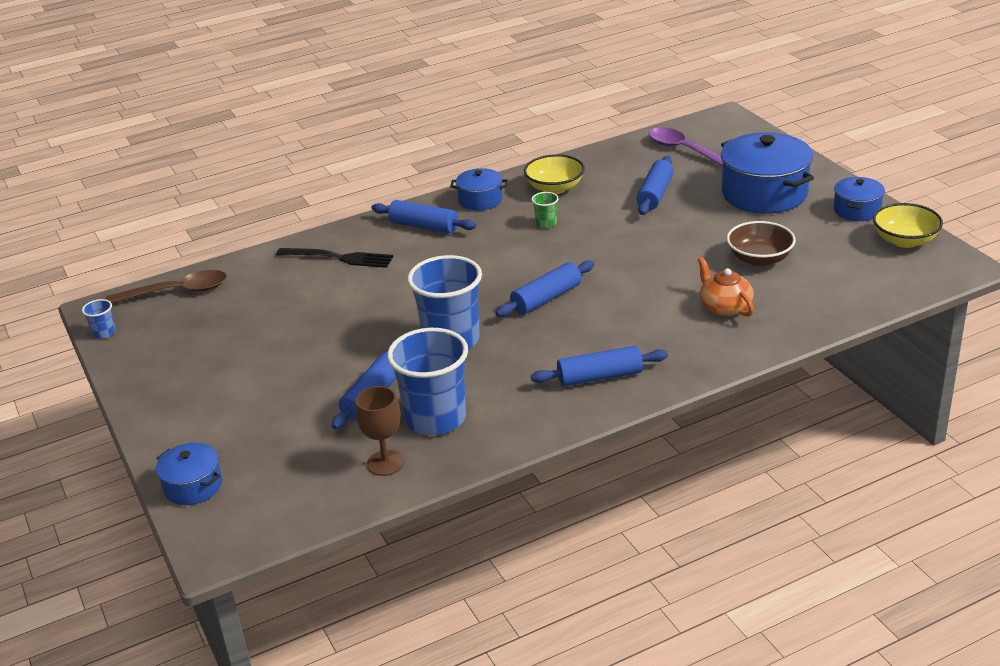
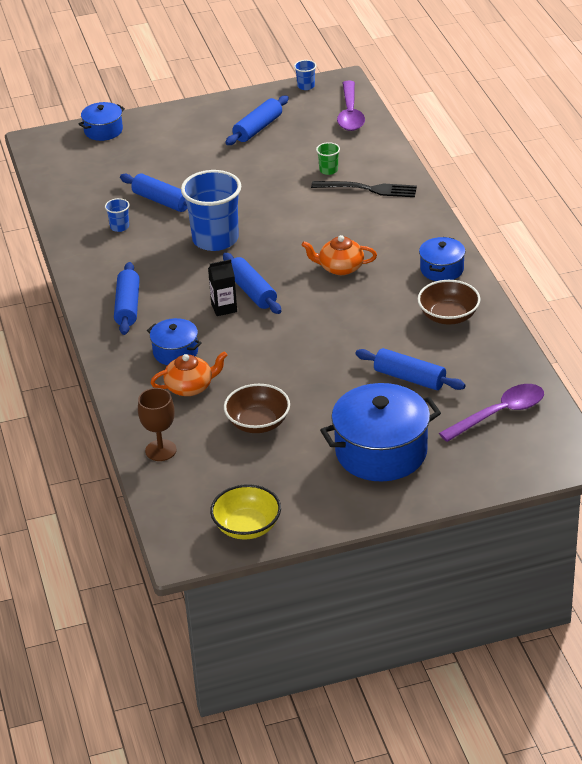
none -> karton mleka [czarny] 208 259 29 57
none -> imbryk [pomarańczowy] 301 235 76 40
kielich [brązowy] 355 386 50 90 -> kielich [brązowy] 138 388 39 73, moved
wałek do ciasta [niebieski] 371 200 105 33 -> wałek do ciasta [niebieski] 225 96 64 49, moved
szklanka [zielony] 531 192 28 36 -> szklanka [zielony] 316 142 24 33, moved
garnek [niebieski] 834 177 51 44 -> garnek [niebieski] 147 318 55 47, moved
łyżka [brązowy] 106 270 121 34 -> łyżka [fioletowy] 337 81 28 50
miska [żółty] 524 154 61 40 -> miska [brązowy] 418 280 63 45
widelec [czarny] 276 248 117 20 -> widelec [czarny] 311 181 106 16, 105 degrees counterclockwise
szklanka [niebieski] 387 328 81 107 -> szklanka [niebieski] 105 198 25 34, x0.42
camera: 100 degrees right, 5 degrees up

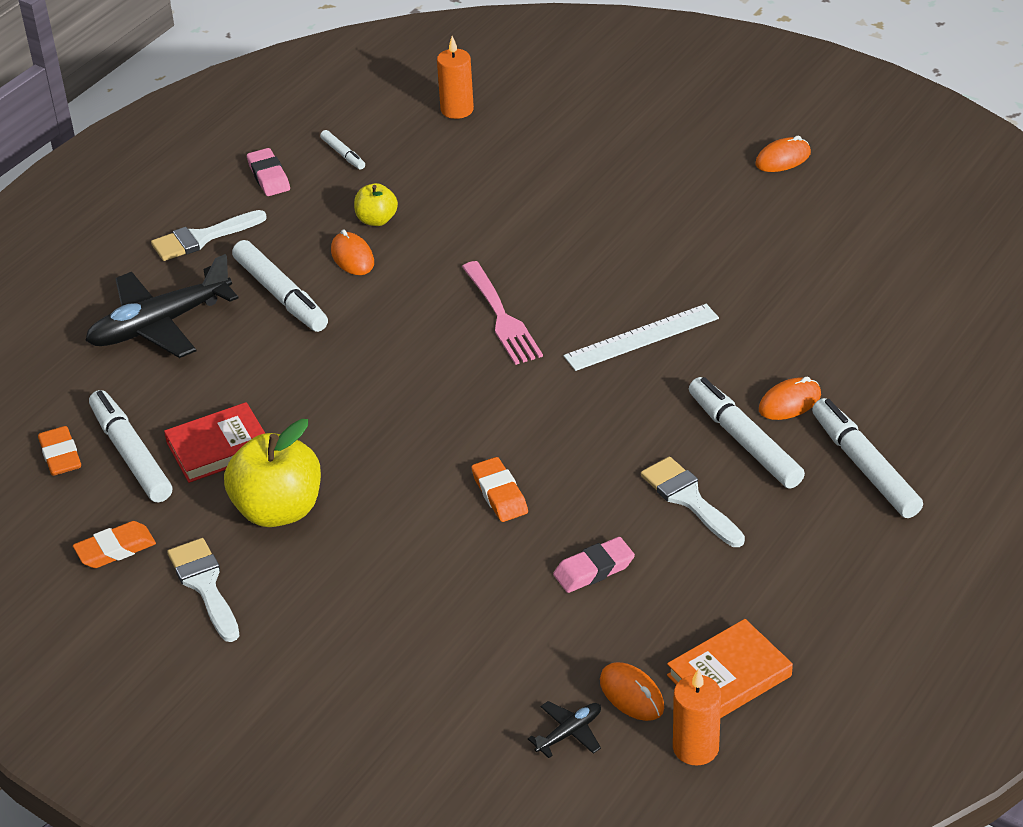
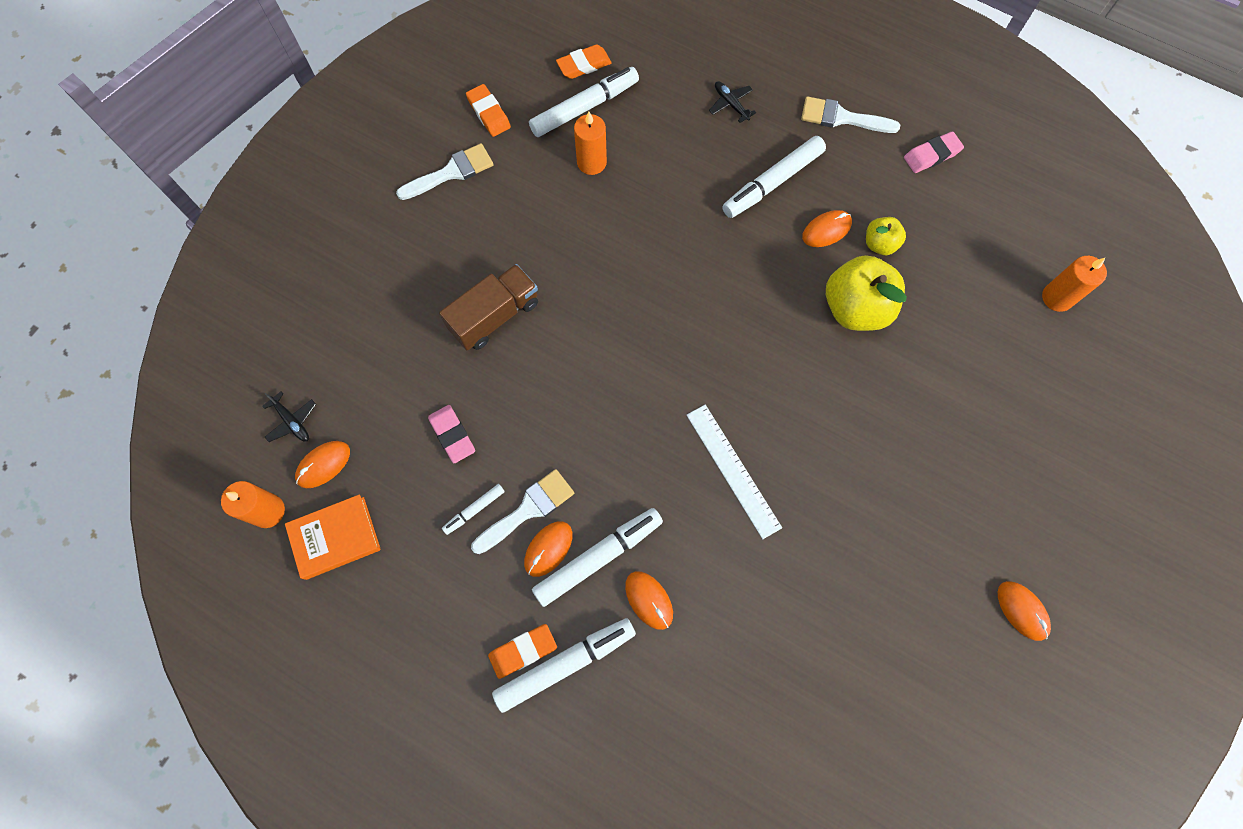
widelec [różowy] 462 261 81 104 -> none
none -> ciężarówka [brązowy] 439 264 99 87
none -> myszka [pomarańczowy] 524 521 48 56
jabłko [żółty] 224 419 97 108 -> jabłko [żółty] 826 255 81 76, moved
flamaster [biały] 320 130 45 40 -> flamaster [biały] 442 484 63 51, moved
gumka do mazania [pomarańczowy] 471 457 57 65 -> gumka do mazania [pomarańczowy] 488 624 69 55, moved
książka [czerwony] 164 402 101 81 -> świeca [pomarańczowy] 574 111 33 64
pędzel [biały] 151 210 116 51 -> pędzel [biały] 801 96 99 37, 45 degrees counterclockwise
książka [pomarańczowy] 667 619 126 99 -> książka [pomarańczowy] 285 494 96 86, 75 degrees counterclockwise
samolot [czarny] 85 254 153 104 -> samolot [czarny] 709 81 47 42, x0.44
camera: 85 degrees right, 30 degrees up

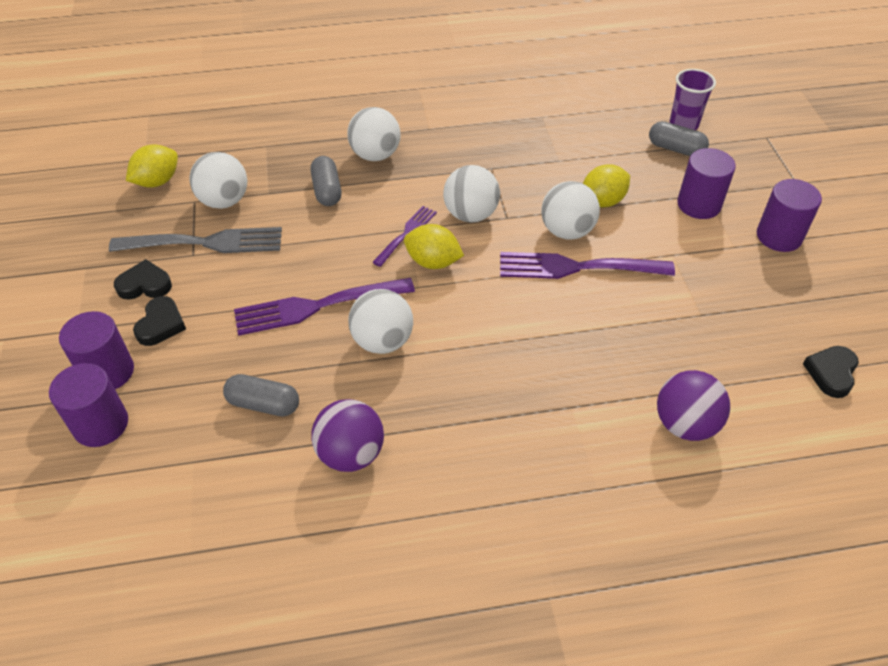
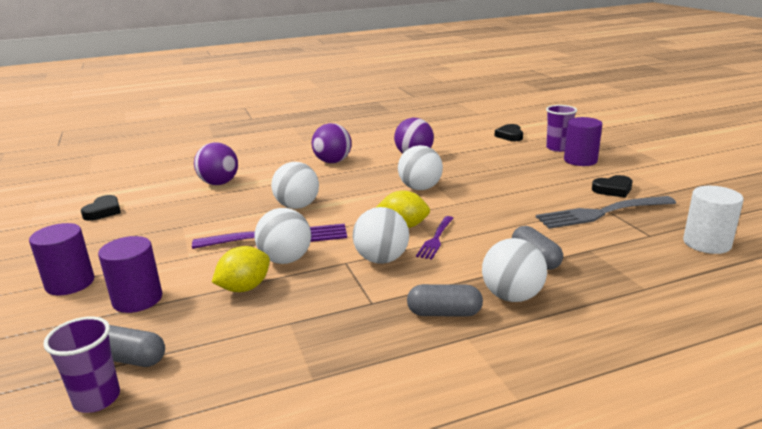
widelec [fioletowy] 234 278 181 58 -> none
none -> piłka [fioletowy] 312 123 40 40
serce [czarny] 133 296 53 50 -> serce [czarny] 494 124 29 17, moved
piłka [biały] 190 152 57 57 -> piłka [biały] 271 162 48 47, moved
kapsułka [szary] 223 374 76 43 -> kapsułka [szary] 407 284 76 33, moved
walec [fioletowy] 49 363 79 84 -> szklanka [fioletowy] 546 105 31 47
cytryna [żółty] 126 144 52 44 -> walec [biały] 683 186 61 68
camera: 170 degrees right, 25 degrees down

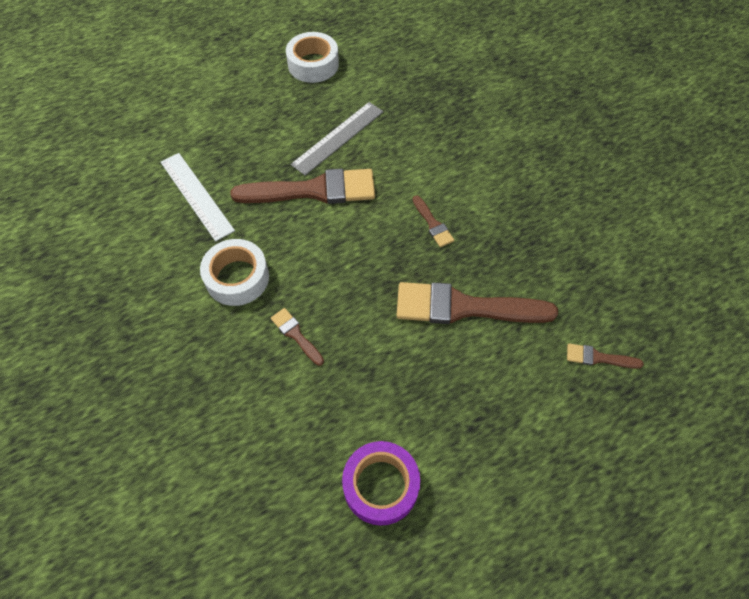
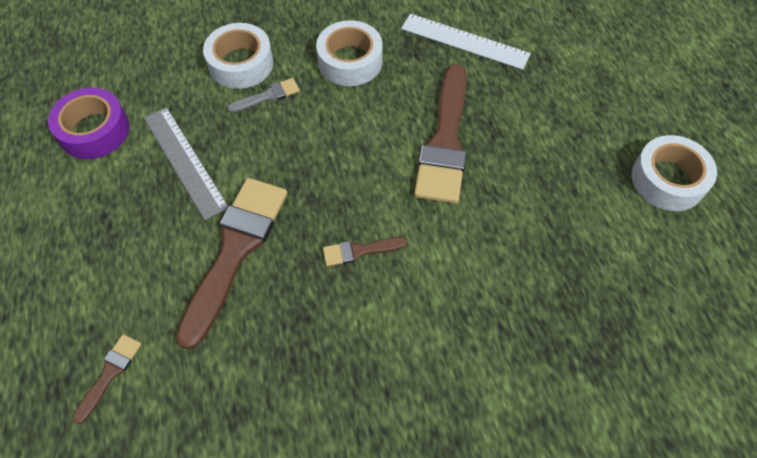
none -> taśma klejąca [biały] 203 23 70 66
linijka [szary] 291 102 92 74 -> linijka [szary] 144 107 85 113, moved
pędzel [brązowy] 271 308 53 58 -> pędzel [szary] 227 78 73 35
linijka [biały] 161 153 74 88 -> linijka [biały] 401 14 130 56, 45 degrees clockwise
camera: 105 degrees right, 0 degrees up

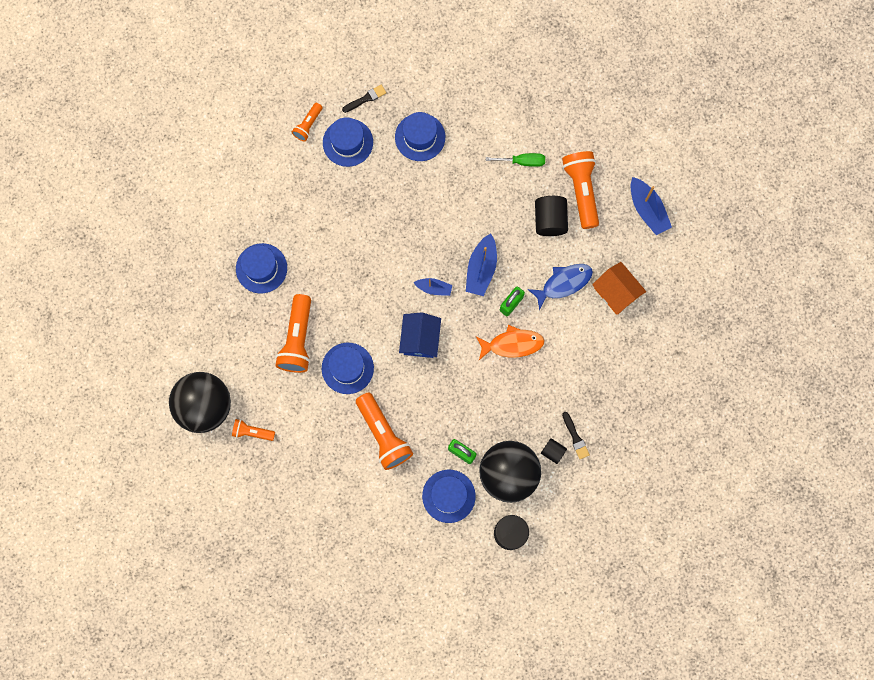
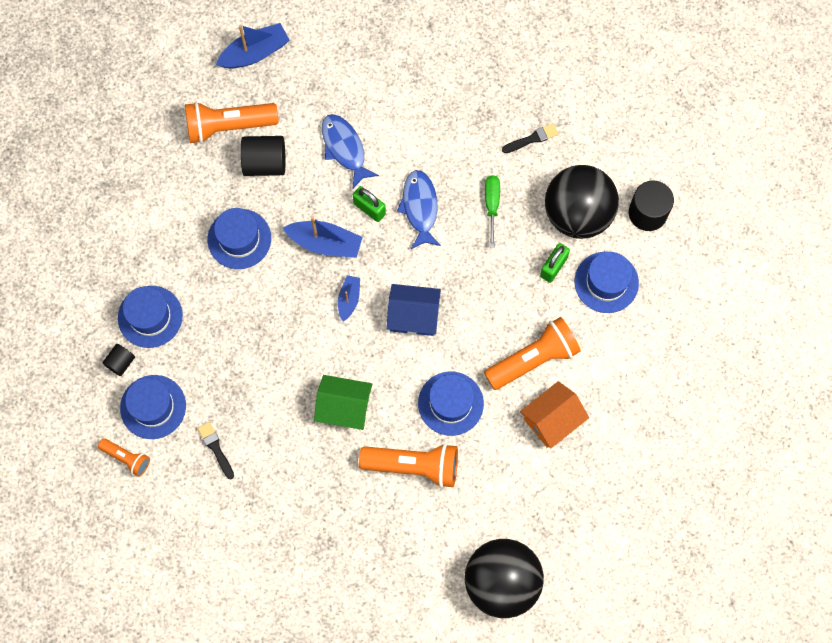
latarka [pomarańczowy] 232 419 43 22 -> none
none -> domek [zielony] 314 375 58 55
kapelusz [niebieski] 236 243 51 51 -> kapelusz [niebieski] 208 208 63 61, moved
pędzel [czarny] 342 85 44 28 -> pędzel [czarny] 198 422 36 57, moved
śrubokręt [zielony] 486 153 59 14 -> śrubokręt [zielony] 485 175 15 72, moved
walec [czarny] 541 438 26 26 -> walec [czarny] 102 344 33 32, moved
domek [pomarańczowy] 592 262 54 53 -> domek [pomarańczowy] 520 381 69 68, moved
ryba [pomarańczowy] 476 325 69 35 -> ryba [niebieski] 397 170 44 79
camera: 90 degrees left, 5 degrees down

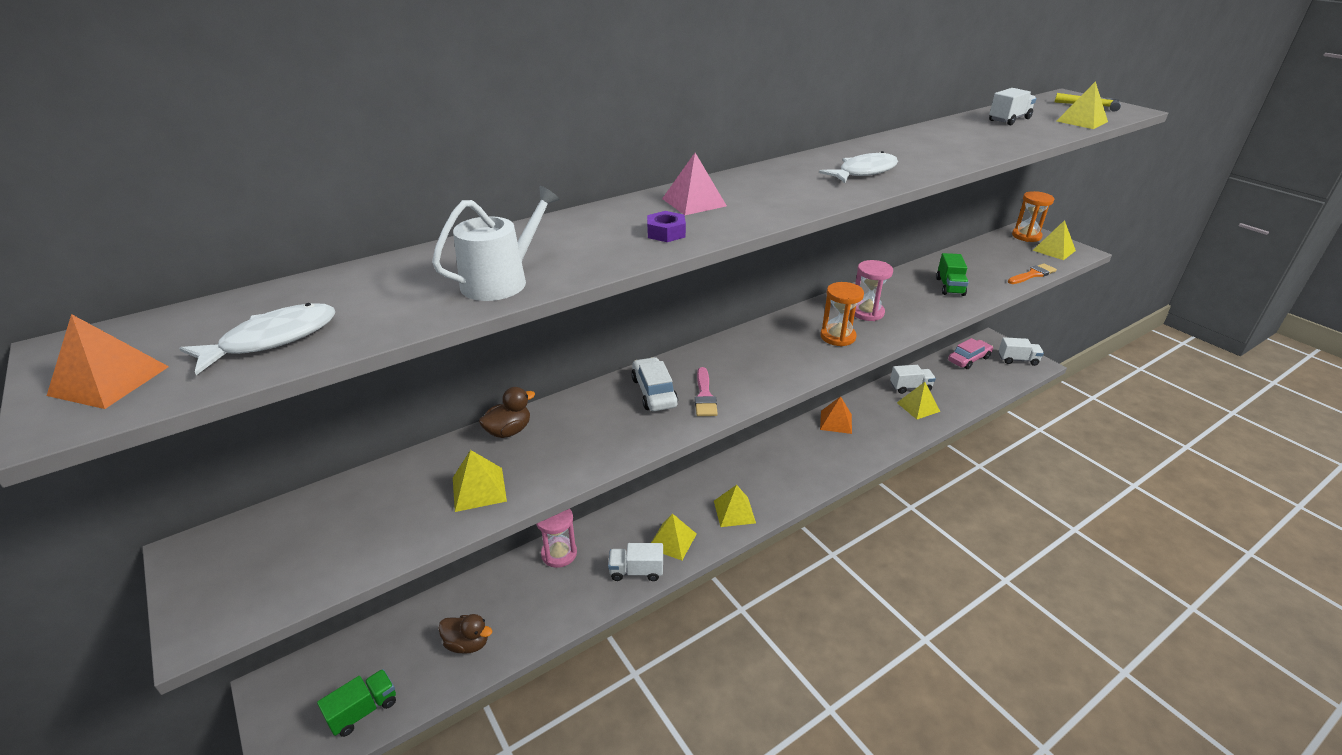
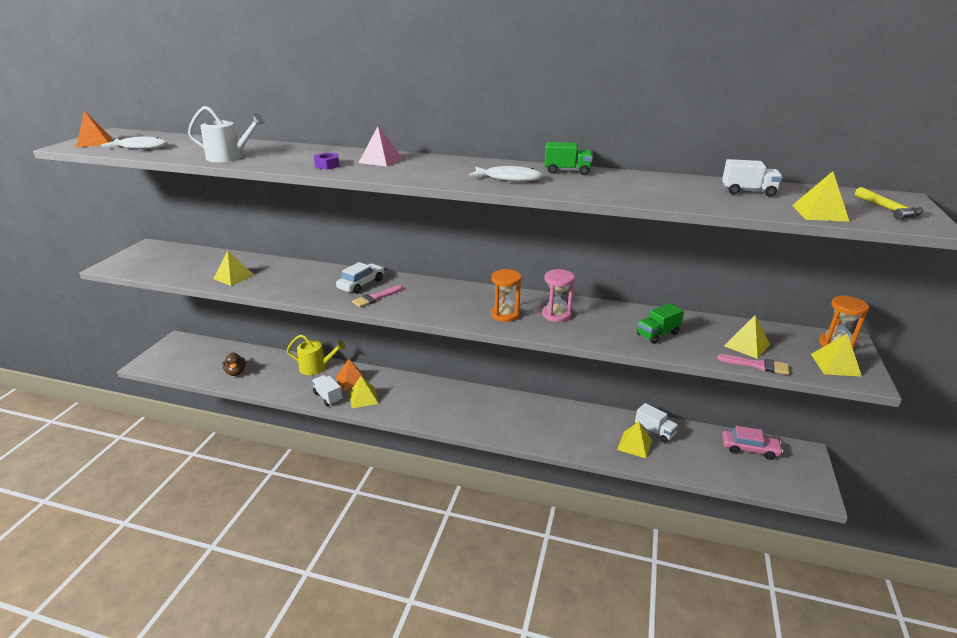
kaczka [brązowy] 479 387 56 51 -> none
ciężarówka [biały] 999 337 45 29 -> none
ciężarówka [zielony] 317 669 79 68 -> ciężarówka [zielony] 544 142 49 33, moved
piramida [żółty] 714 485 42 42 -> piramida [żółty] 724 315 46 44, moved
piramida [pomarańczowy] 820 396 32 38 -> piramida [pomarańczowy] 336 359 30 32, moved
klepsydra [różowy] 536 509 41 59 -> konewka [żółty] 287 334 58 41
pędzel [pomarańczowy] 1008 263 49 21 -> pędzel [różowy] 717 354 73 21
camera: 50 degrees right, 5 degrees down

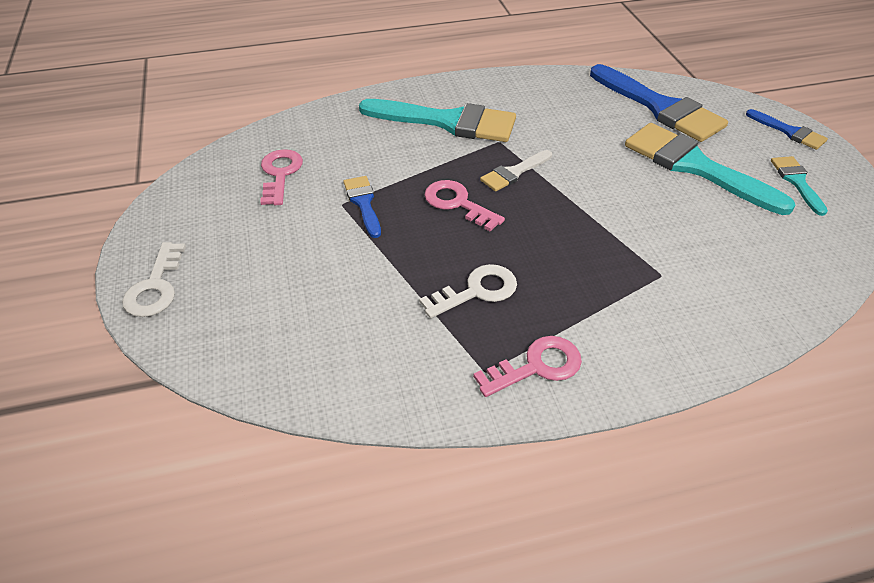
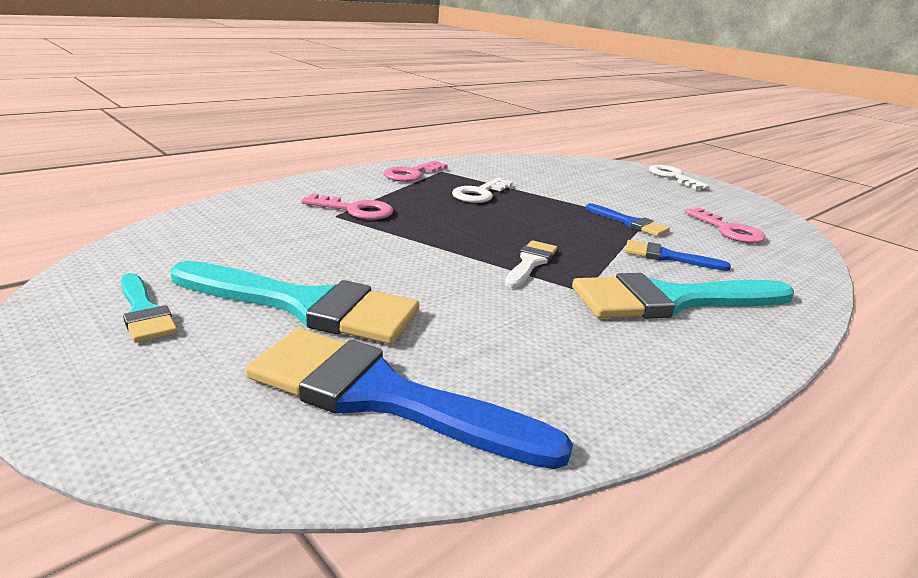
klucz [różowy] 425 180 80 52 -> klucz [różowy] 301 193 92 27, moved
pędzel [niebieski] 746 109 82 41 -> pędzel [niebieski] 625 240 106 31, moved
camera: 150 degrees right, 20 degrees down

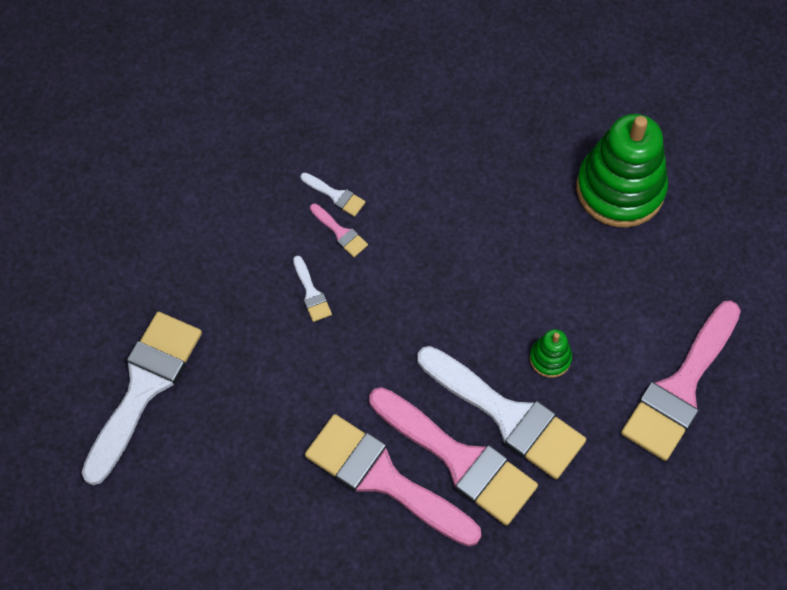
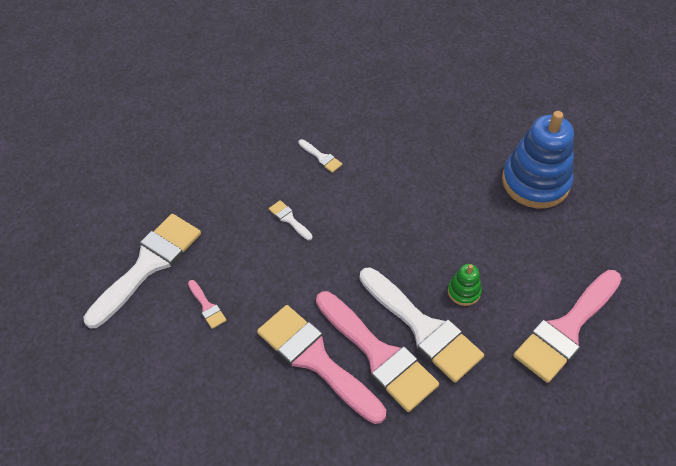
pędzel [różowy] 310 204 58 53 -> pędzel [różowy] 188 280 39 49, moved
zabawka nakładanka [zielony] 577 114 91 113 -> zabawka nakładanka [niebieski] 502 111 72 98
pędzel [biały] 293 256 39 66 -> pędzel [biały] 269 200 44 40, 150 degrees clockwise
camera: 10 degrees right, 10 degrees down

